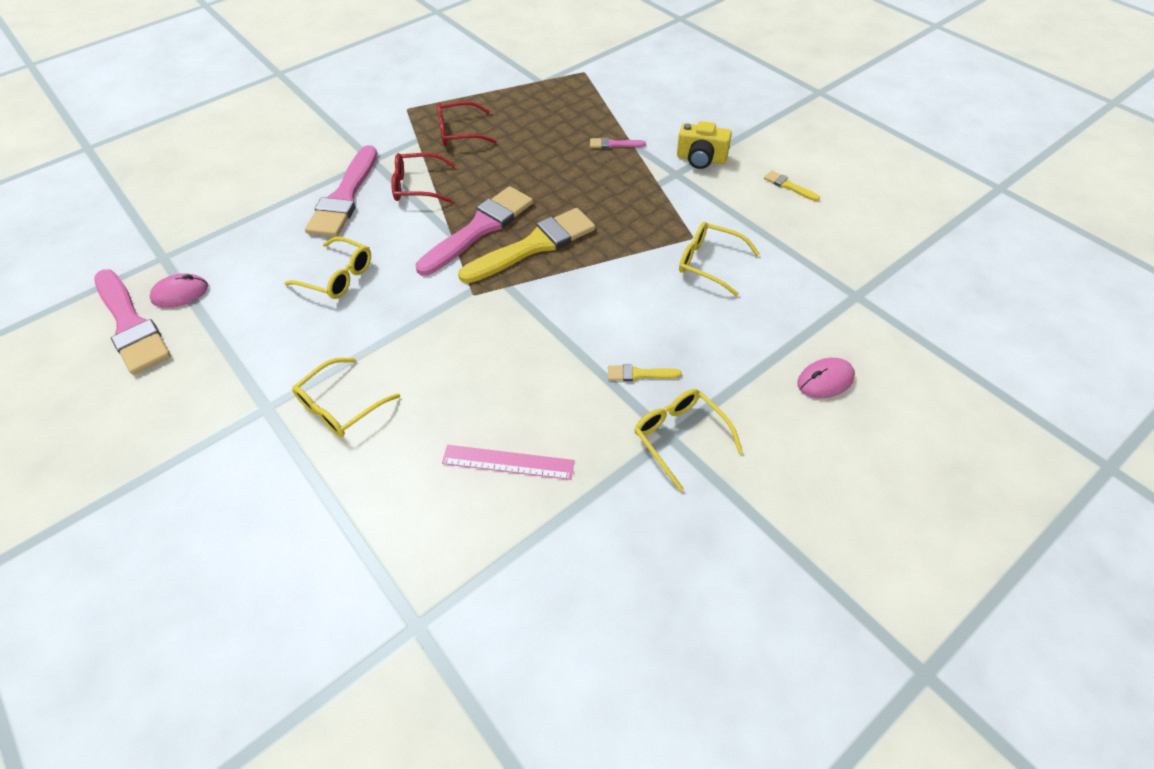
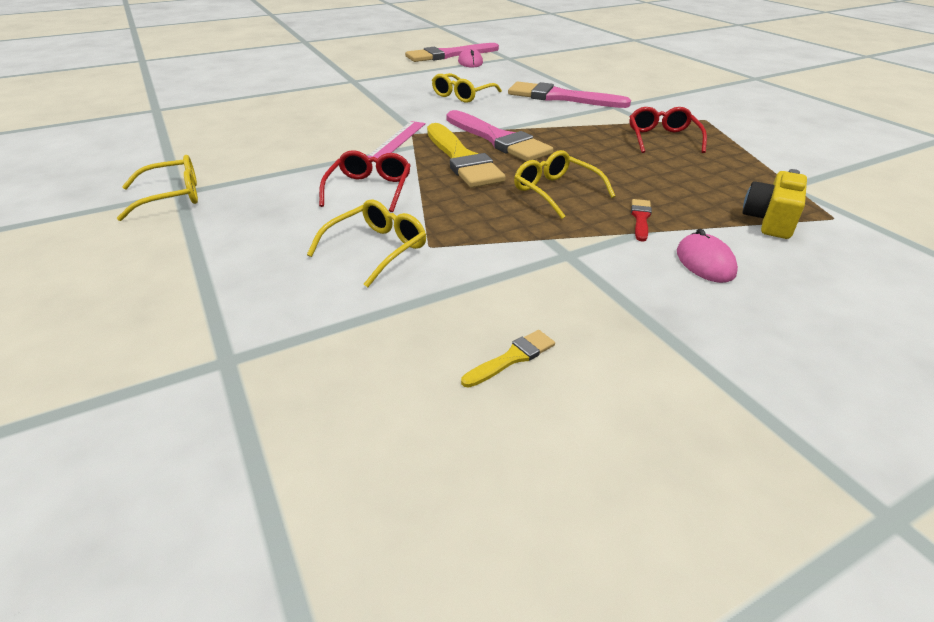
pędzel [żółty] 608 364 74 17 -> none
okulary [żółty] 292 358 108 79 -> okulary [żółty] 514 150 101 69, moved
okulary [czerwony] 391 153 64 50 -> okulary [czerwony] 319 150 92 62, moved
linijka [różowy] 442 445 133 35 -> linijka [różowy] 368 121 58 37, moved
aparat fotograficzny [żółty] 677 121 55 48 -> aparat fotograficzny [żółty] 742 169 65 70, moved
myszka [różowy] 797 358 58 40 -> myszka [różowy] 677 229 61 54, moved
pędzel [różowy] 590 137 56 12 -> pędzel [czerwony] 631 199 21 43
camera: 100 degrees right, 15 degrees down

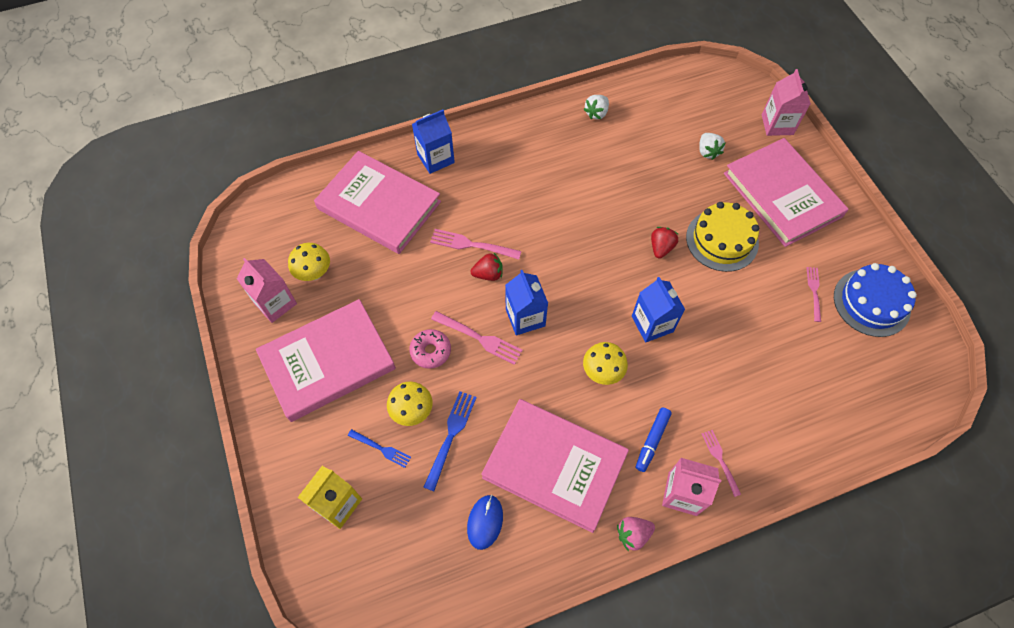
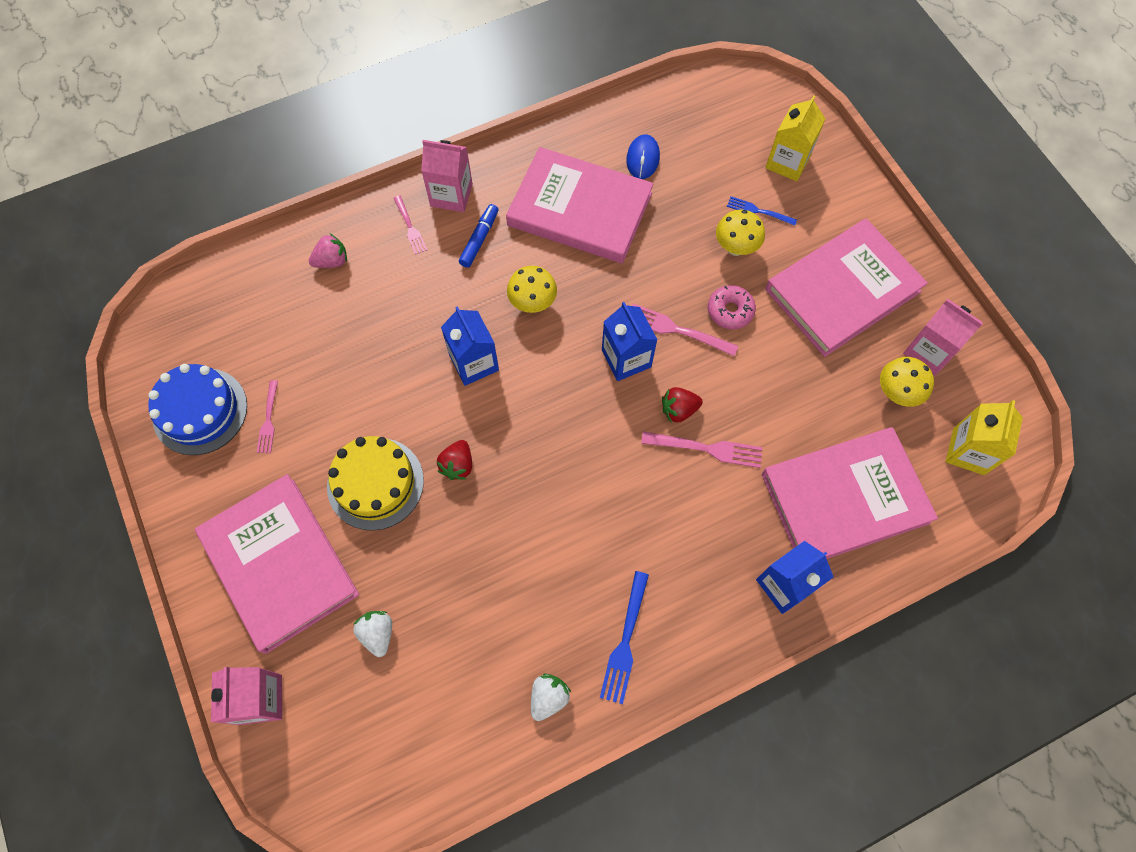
none -> karton mleka [żółty] 945 400 78 75
widelec [niebieski] 424 391 53 100 -> widelec [niebieski] 600 571 49 133, moved
truskawka [różowy] 617 517 38 34 -> truskawka [różowy] 309 234 38 34, moved
książka [różowy] 314 151 127 103 -> książka [różowy] 762 427 176 132, 45 degrees counterclockwise
camera: 175 degrees right, 5 degrees up

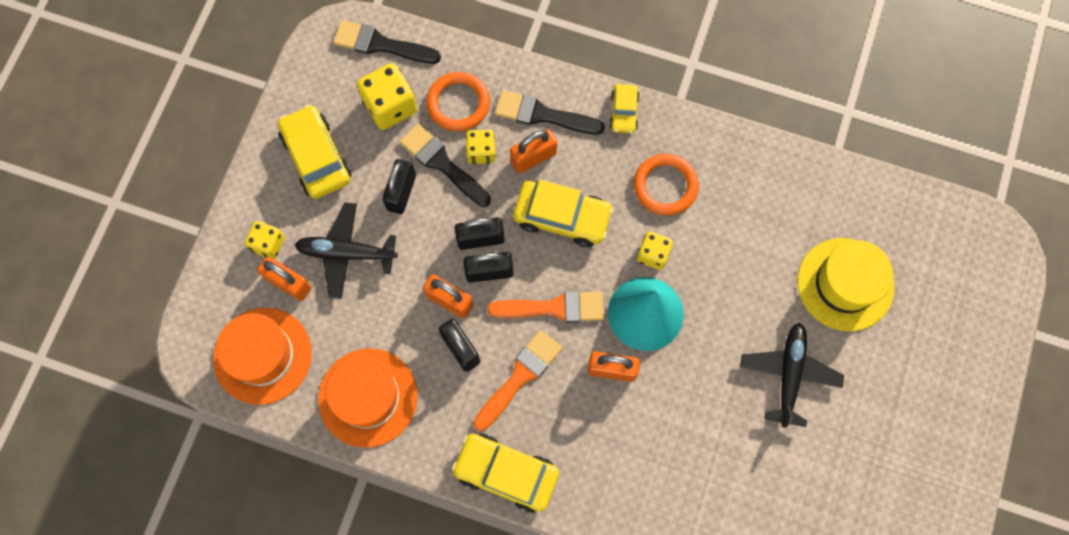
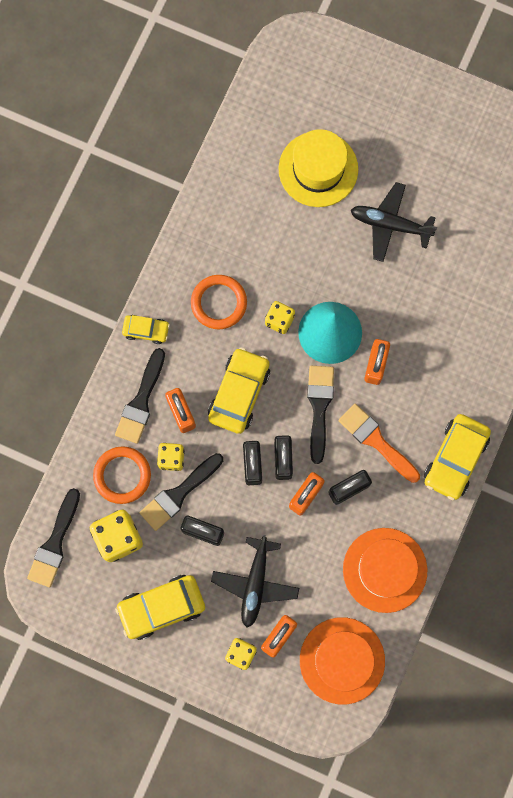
pędzel [pomarańczowy] 488 291 116 32 -> pędzel [czarny] 307 366 27 98
camera: 85 degrees left, 5 degrees up

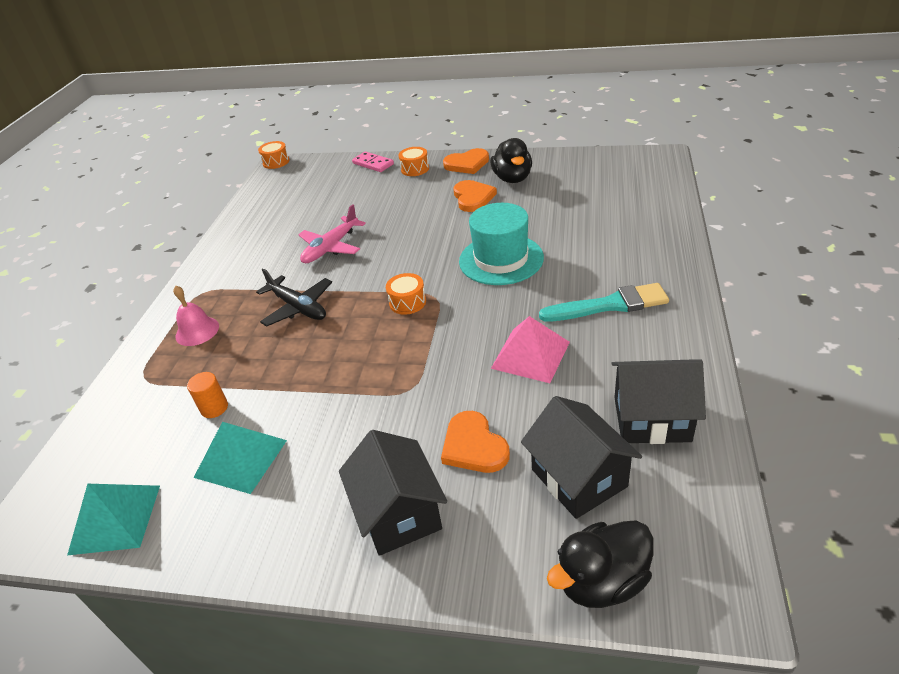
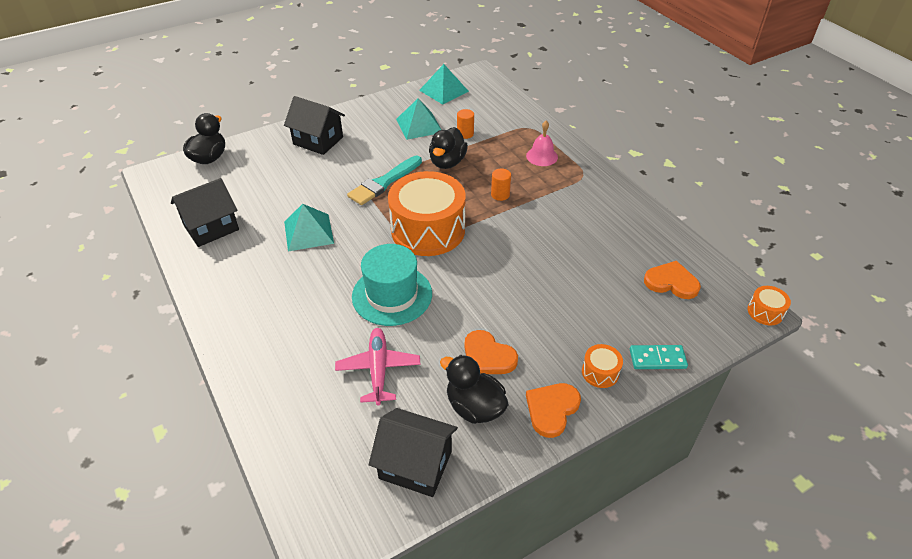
none -> kaczka [czarny] 429 127 39 42
samolot [różowy] 298 204 68 59 -> samolot [różowy] 335 328 86 78, moved
serce [pomarańczowy] 441 411 69 62 -> serce [pomarańczowy] 644 261 57 38, moved
domek [czarny] 521 396 121 123 -> domek [czarny] 369 408 89 89, moved
pędzel [turkusowy] 539 283 130 39 -> pędzel [turkusowy] 347 156 75 49, moved
samolot [czarny] 256 268 76 59 -> walec [pomarańczowy] 491 168 20 33
kostka domina [różowy] 352 152 42 20 -> kostka domina [turkusowy] 630 345 58 24
piramida [różowy] 491 316 79 67 -> piramida [turkusowy] 284 204 50 47
bęben [pomarańczowy] 386 273 40 42 -> bęben [pomarańczowy] 388 171 78 85, x2.43
camera: 135 degrees right, 5 degrees up

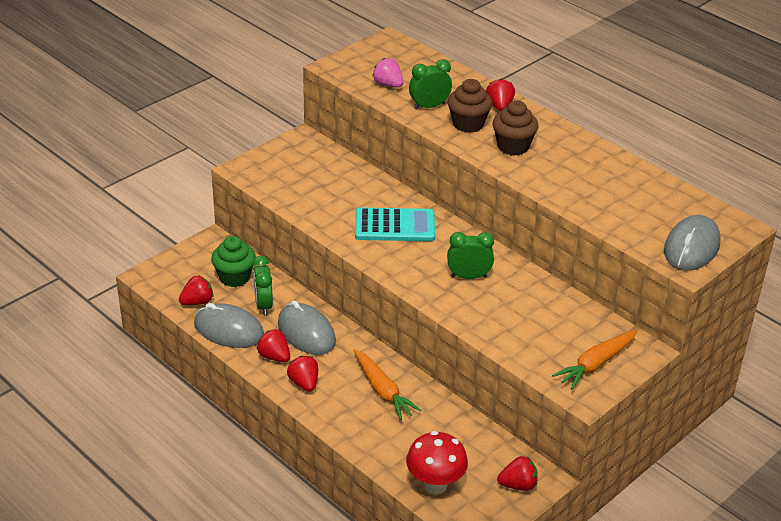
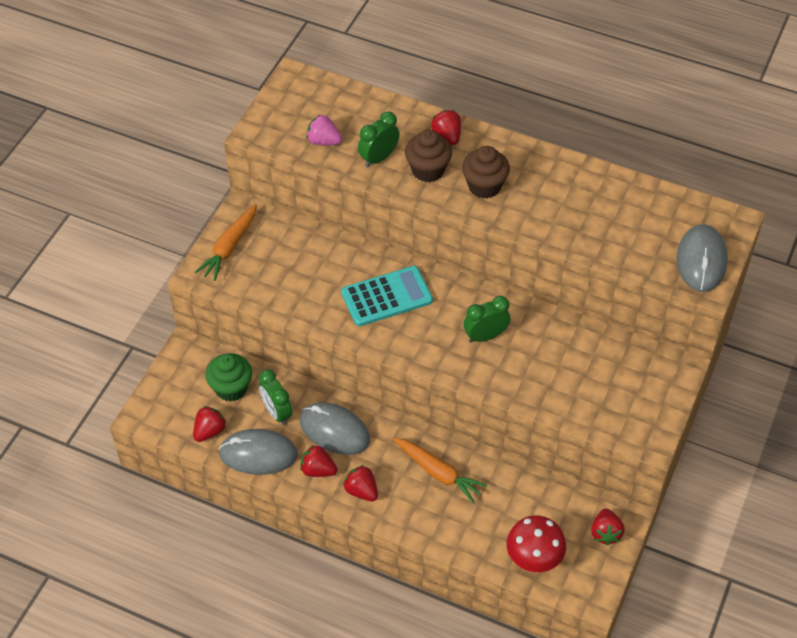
marchewka [pomarańczowy] 552 330 85 60 -> marchewka [pomarańczowy] 195 204 62 77, moved
truskawka [czerwony] 497 456 41 35 -> truskawka [czerwony] 591 508 34 37, 120 degrees clockwise
camera: 20 degrees left, 15 degrees up

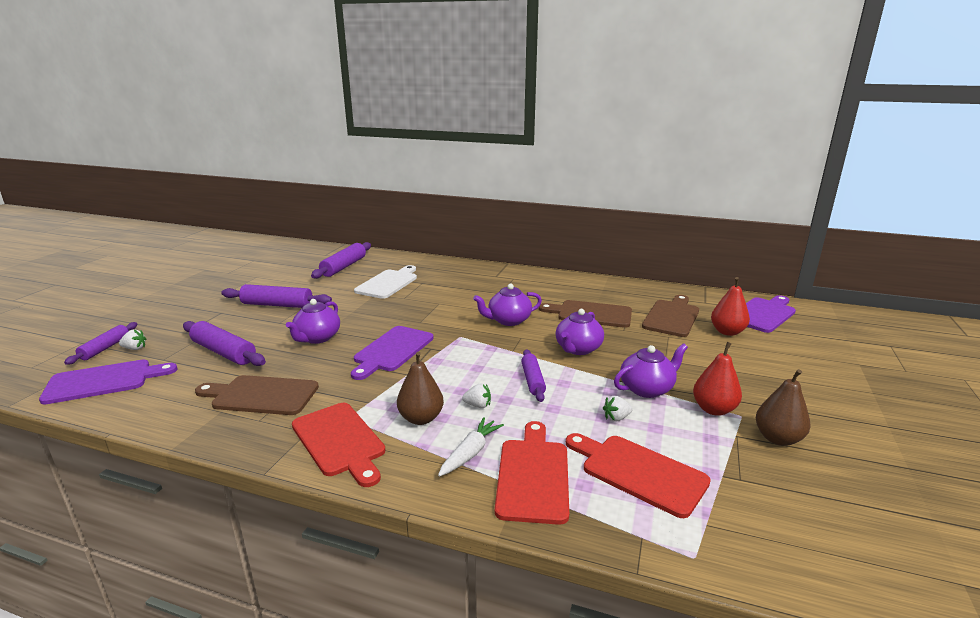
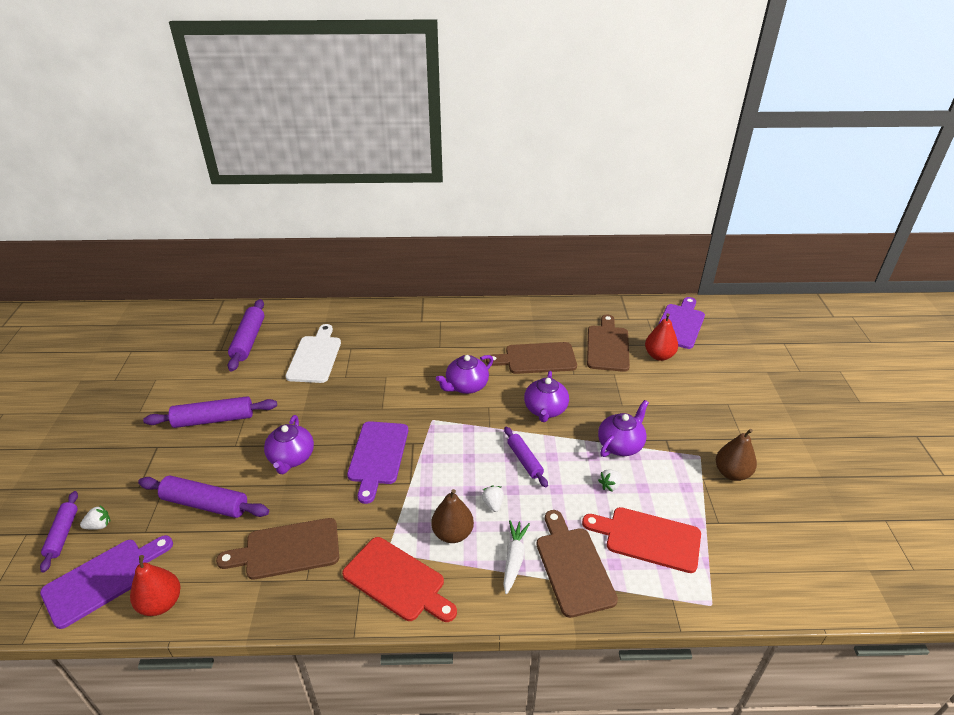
gruszka [czerwony] 693 342 49 74 -> gruszka [czerwony] 130 555 50 61, moved
deska do krojenia [czerwony] 495 421 74 104 -> deska do krojenia [brązowy] 536 510 82 108
truskawka [biały] 462 383 29 25 -> truskawka [biały] 482 485 22 27, 90 degrees counterclockwise
camera: 20 degrees left, 15 degrees up

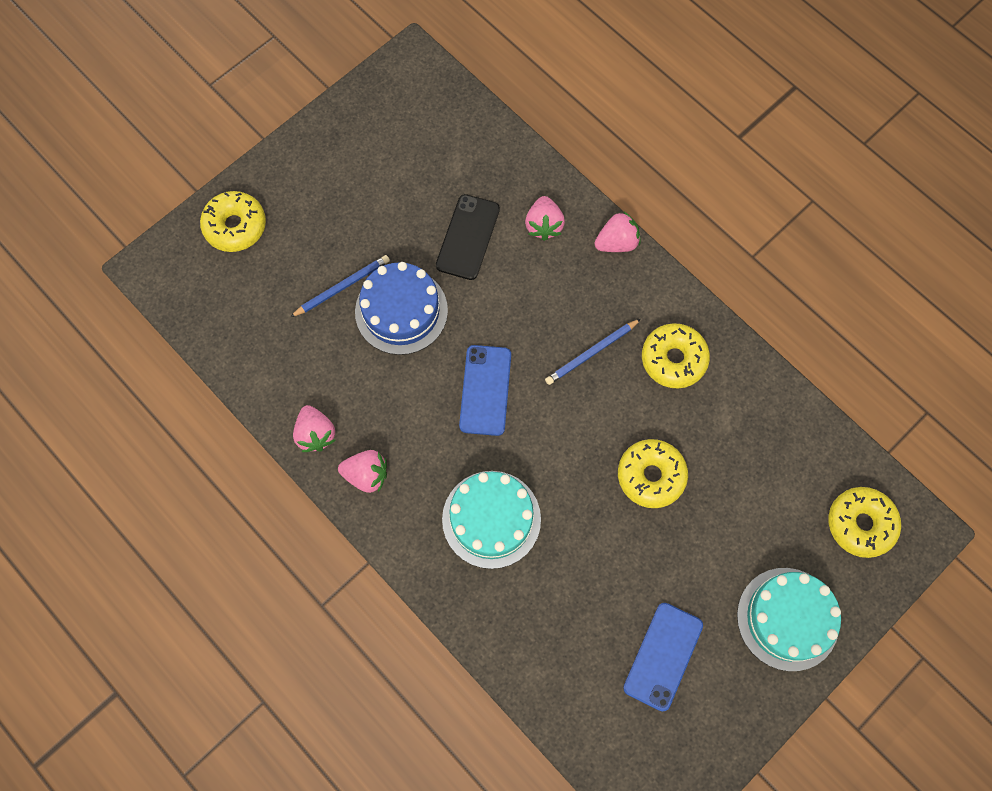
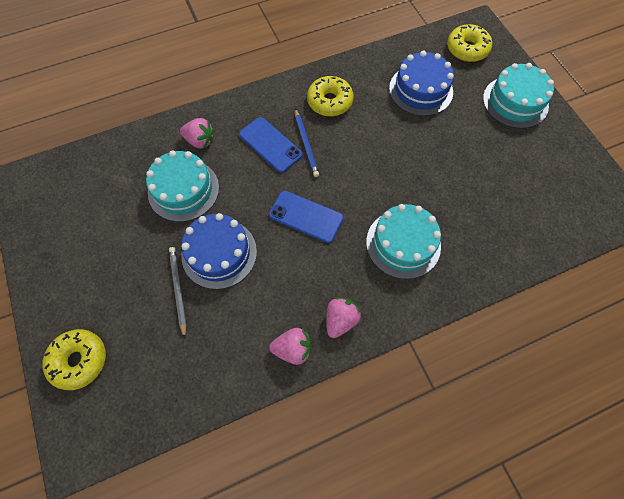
truskawka [różowy] 594 211 47 41 -> none
donut [żółty] 618 439 70 69 -> none
none -> tort [niebieski] 389 51 65 65
telefon [niebieski] 623 603 80 109 -> telefon [niebieski] 239 117 64 56, moved
telefon [czarny] 436 194 64 86 -> tort [turkusowy] 146 150 73 72
ołówek [niebieski] 290 255 100 62 -> ołówek [szary] 169 247 18 92
camera: 70 degrees left, 5 degrees down

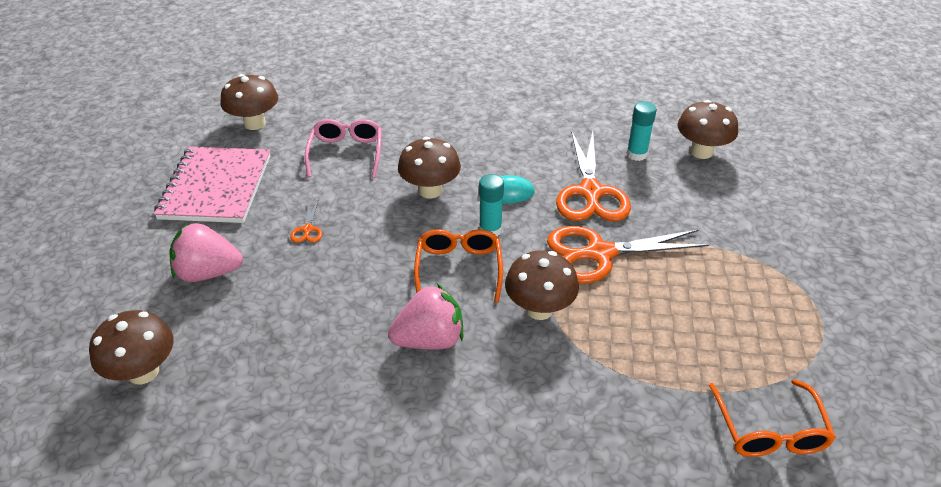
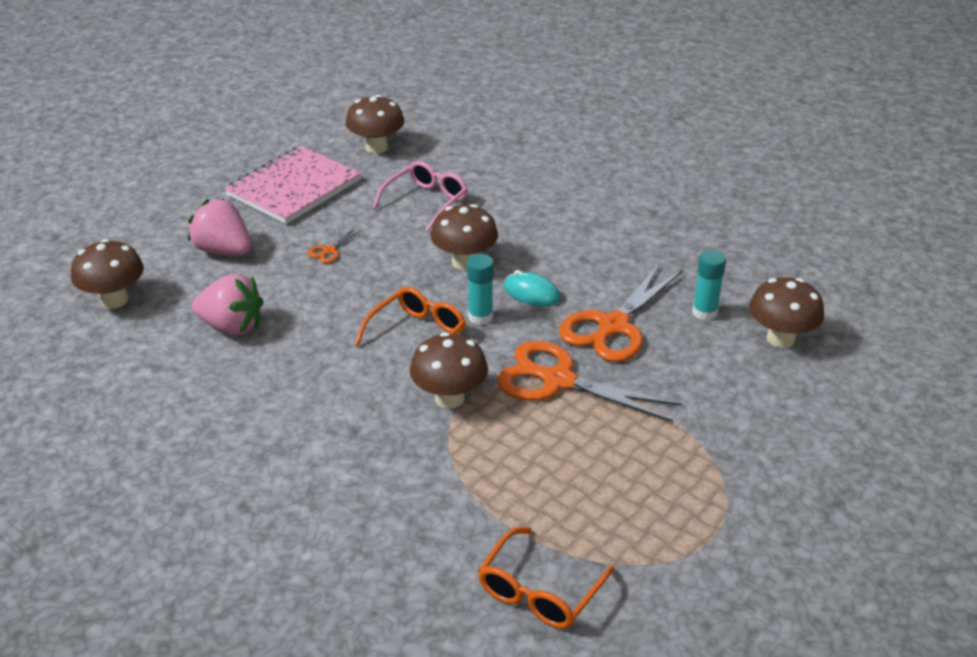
truskawka [różowy] 388 283 75 67 -> truskawka [różowy] 192 274 72 62, moved
camera: 35 degrees right, 5 degrees down

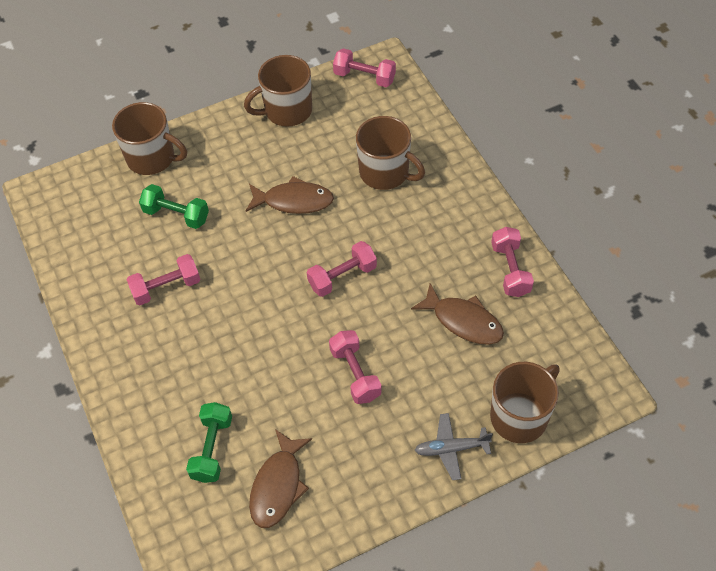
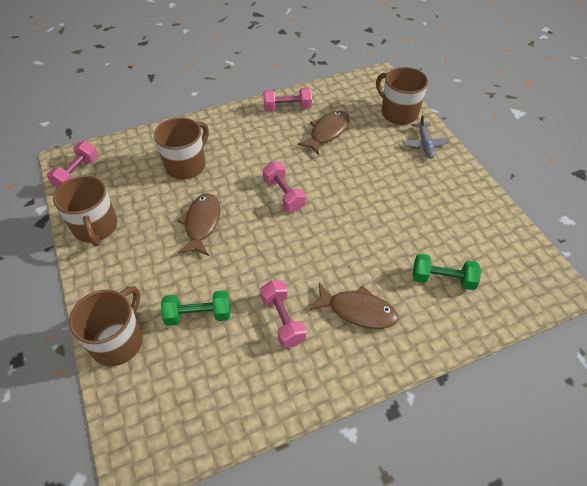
hantel [różowy] 329 330 53 74 -> none
ryba [brązowy] 249 429 63 99 -> ryba [brązowy] 309 283 90 46, moved
hantel [zielony] 139 184 70 45 -> hantel [zielony] 161 290 69 36, 60 degrees clockwise
camera: 90 degrees left, 5 degrees down

